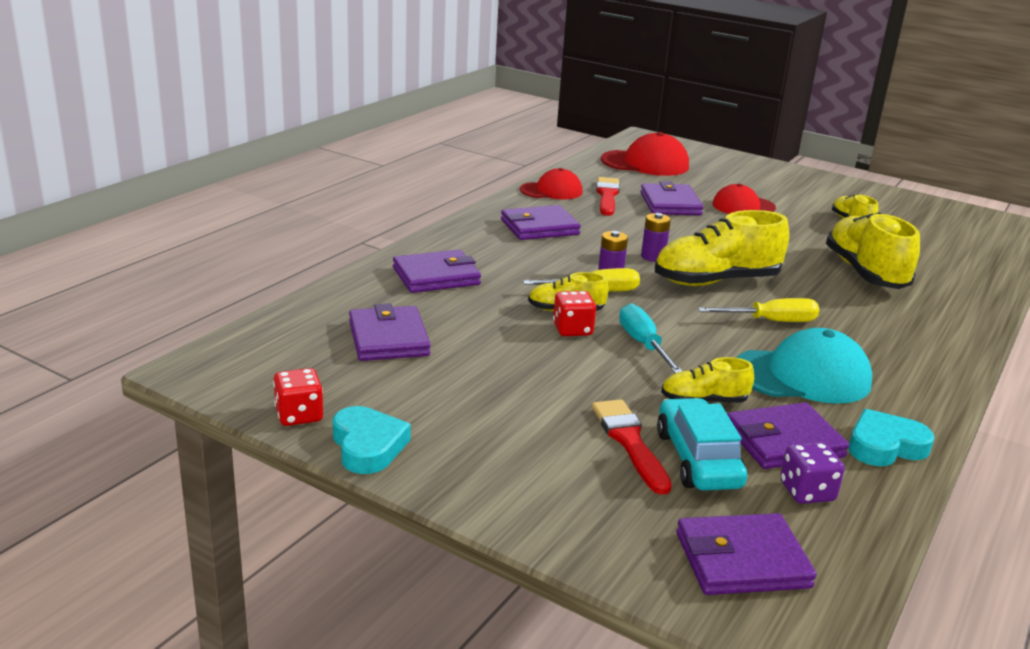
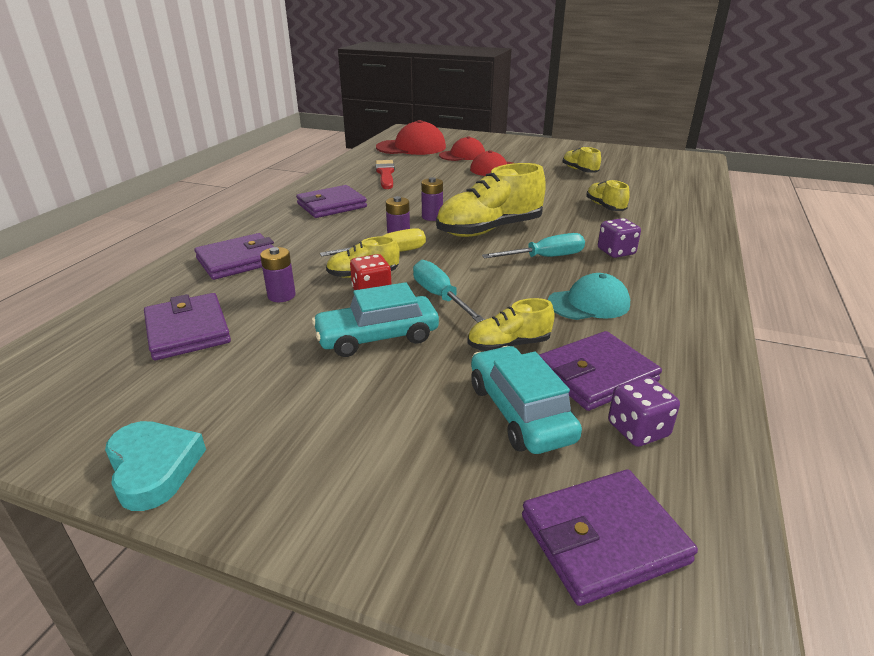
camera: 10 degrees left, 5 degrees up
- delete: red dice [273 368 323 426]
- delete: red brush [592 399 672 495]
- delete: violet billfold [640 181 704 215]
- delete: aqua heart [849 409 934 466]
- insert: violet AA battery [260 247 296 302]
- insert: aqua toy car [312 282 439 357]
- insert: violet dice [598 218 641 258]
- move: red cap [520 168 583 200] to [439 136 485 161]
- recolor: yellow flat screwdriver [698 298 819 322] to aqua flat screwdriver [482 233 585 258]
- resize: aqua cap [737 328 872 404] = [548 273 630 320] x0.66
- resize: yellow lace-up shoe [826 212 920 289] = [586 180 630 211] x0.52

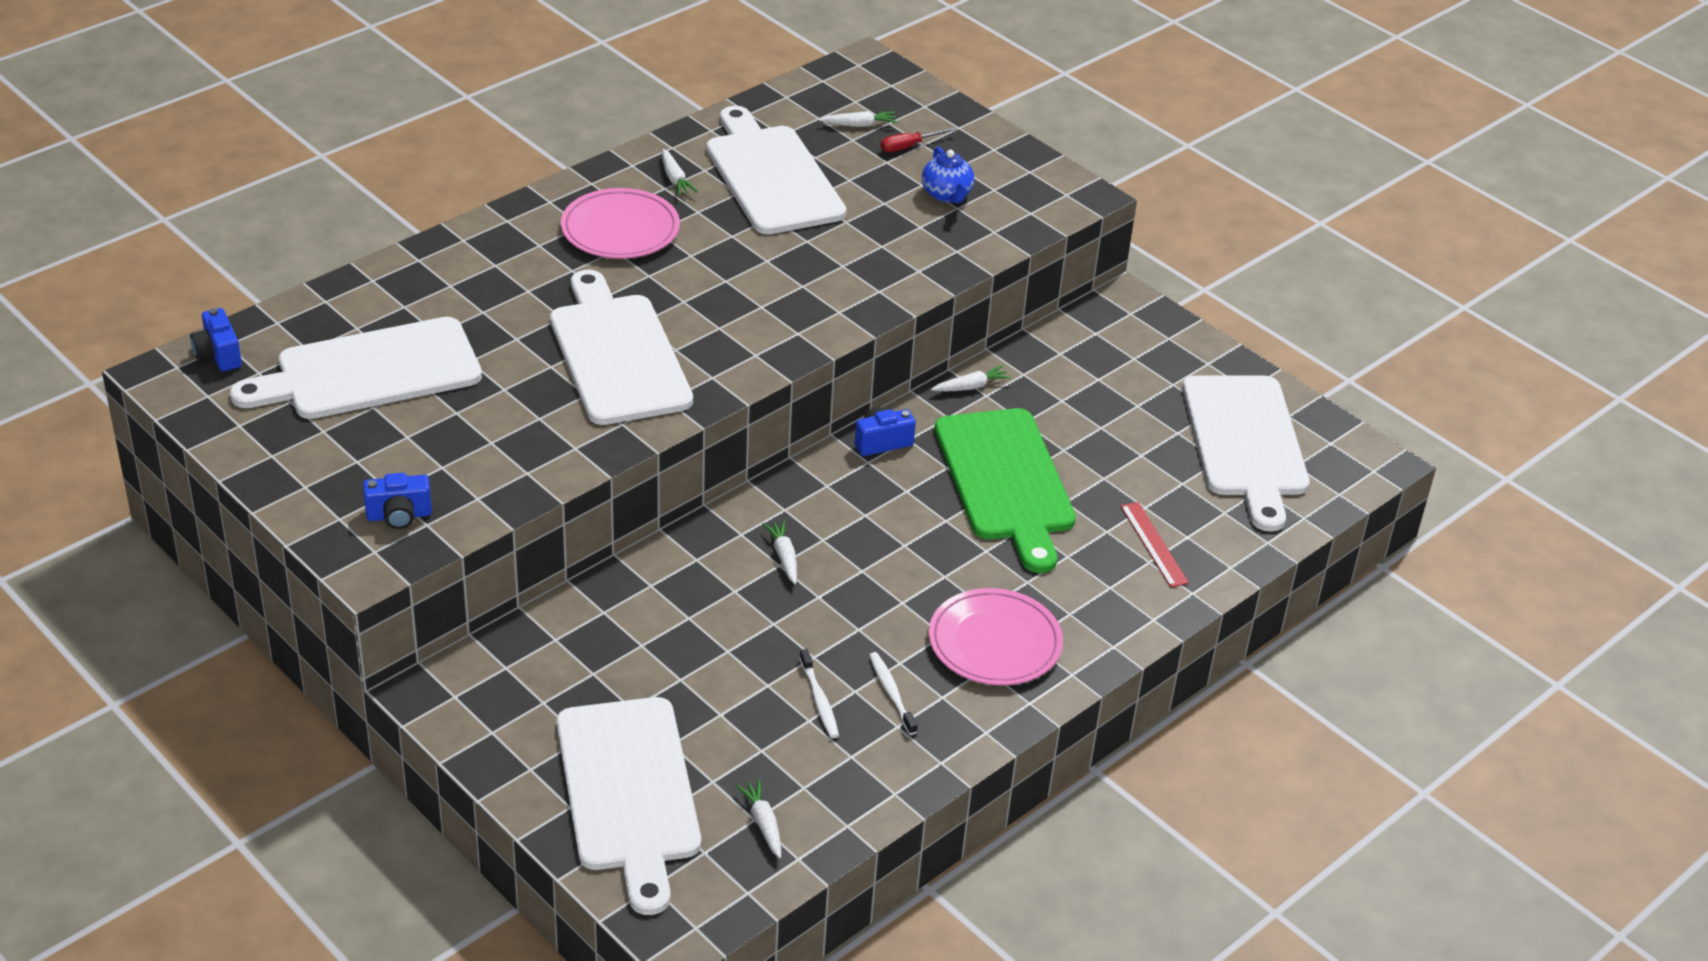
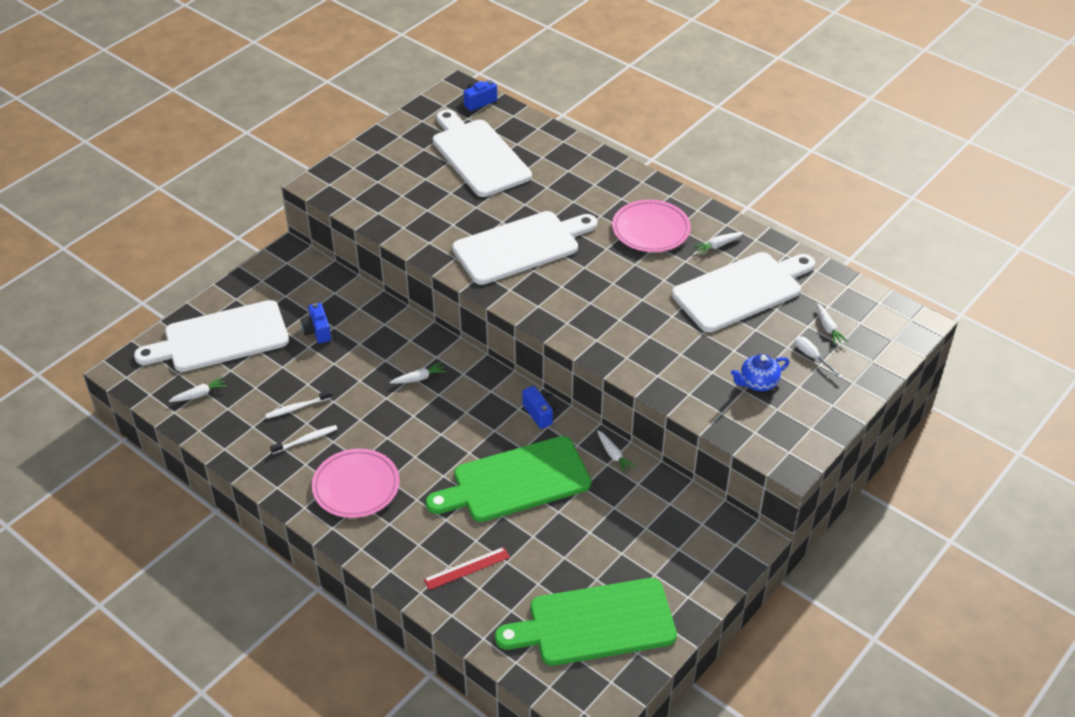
camera: 85 degrees right, 5 degrees up
- move: blue photo camera [363 473 432 529] to [301 303 331 343]
- recolor: red flat screwdriver [881 127 957 152] to white flat screwdriver [795 337 843 378]
- recolor: white cutting board [1182 375 1310 532] to green cutting board [495 578 677 666]

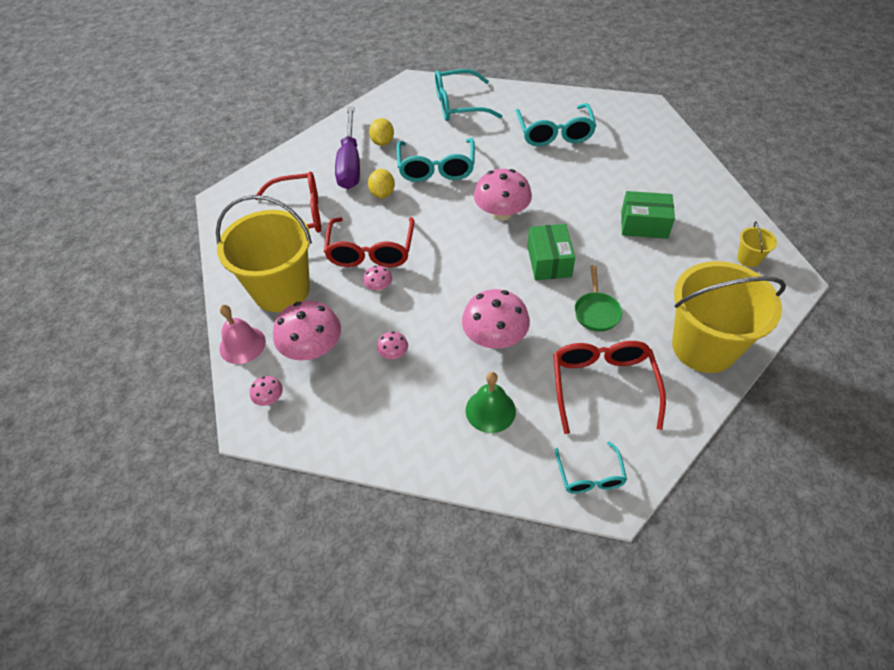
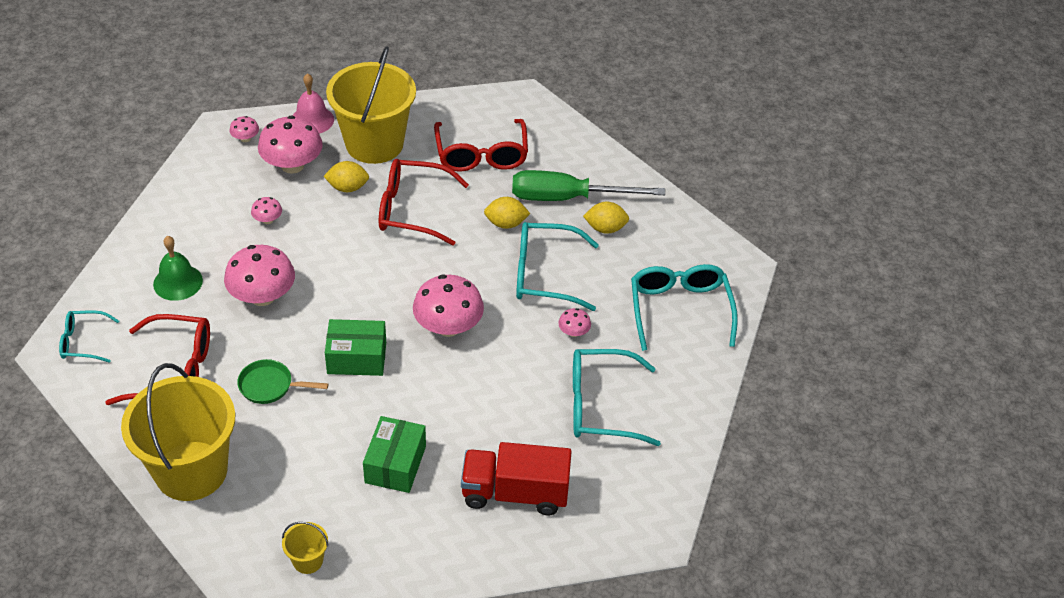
camera: 90 degrees right, 5 degrees down
- insert: yellow citrus fruit [323 161 369 192]
- insert: red truck [461 442 572 515]
- move: rosy mushroom [363 266 392 291] to [558 308 591 337]
- recolor: violet flat screwdriver [335 106 360 189] to green flat screwdriver [512 170 665 201]

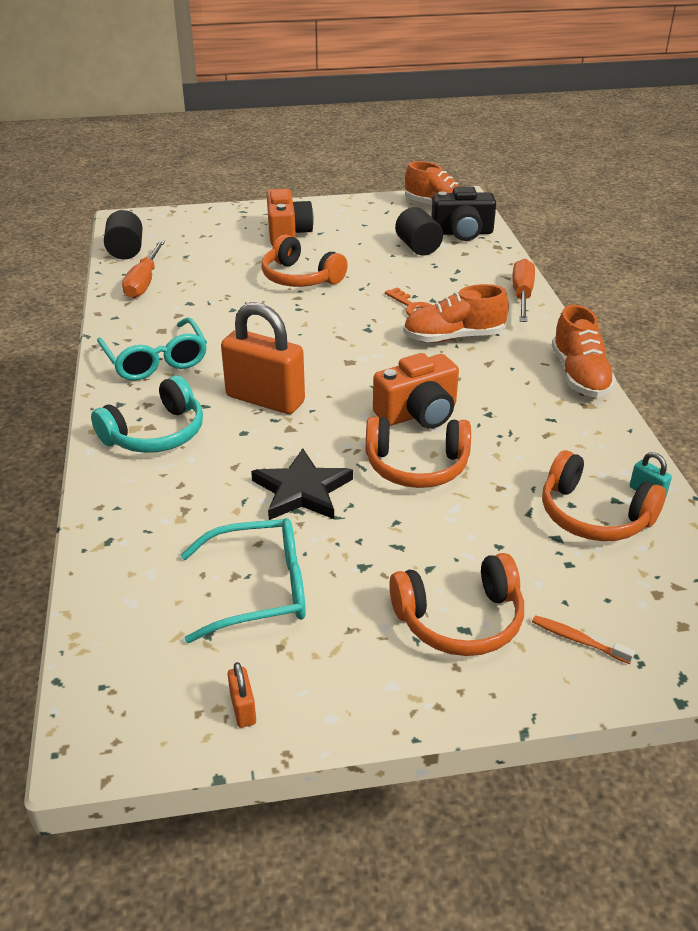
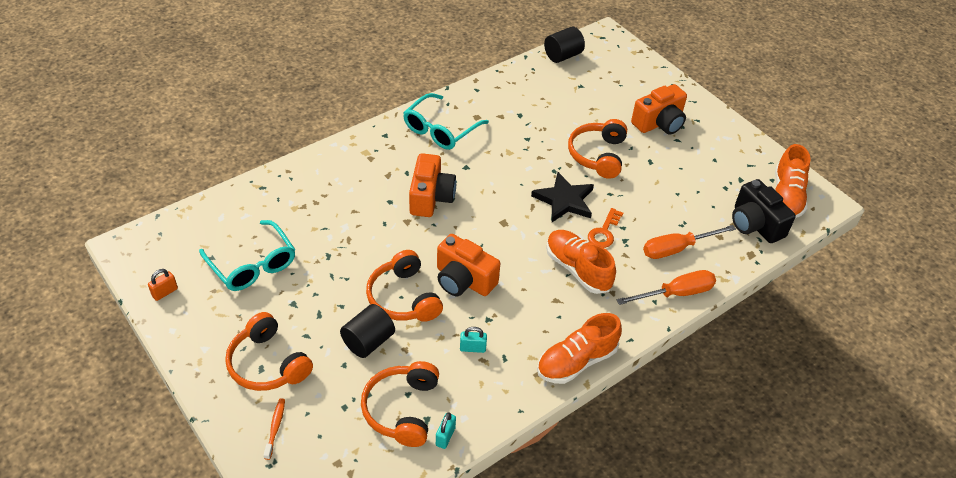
camera: 60 degrees right, 10 degrees up
- delete: aqua headset [91 375 203 453]
- insert: aqua small lock [460 327 487 353]
- move: bright orange flat screwdriver [122 240 165 298] to [643 225 736 259]
- move: black star shape [251 448 353 520] to [531 172 594 222]
- move: black solid cylinder [395 207 443 256] to [340 304 395 358]
- replace: bright orange small lock [221 302 305 414] to bright orange photo camera [409 153 456 217]

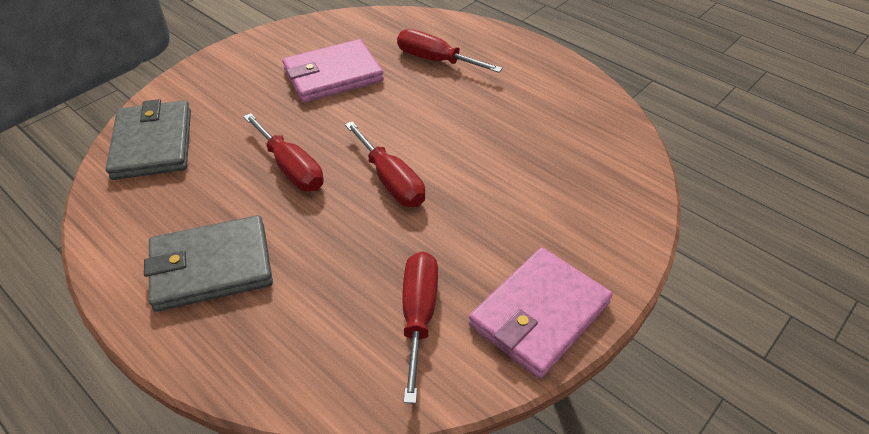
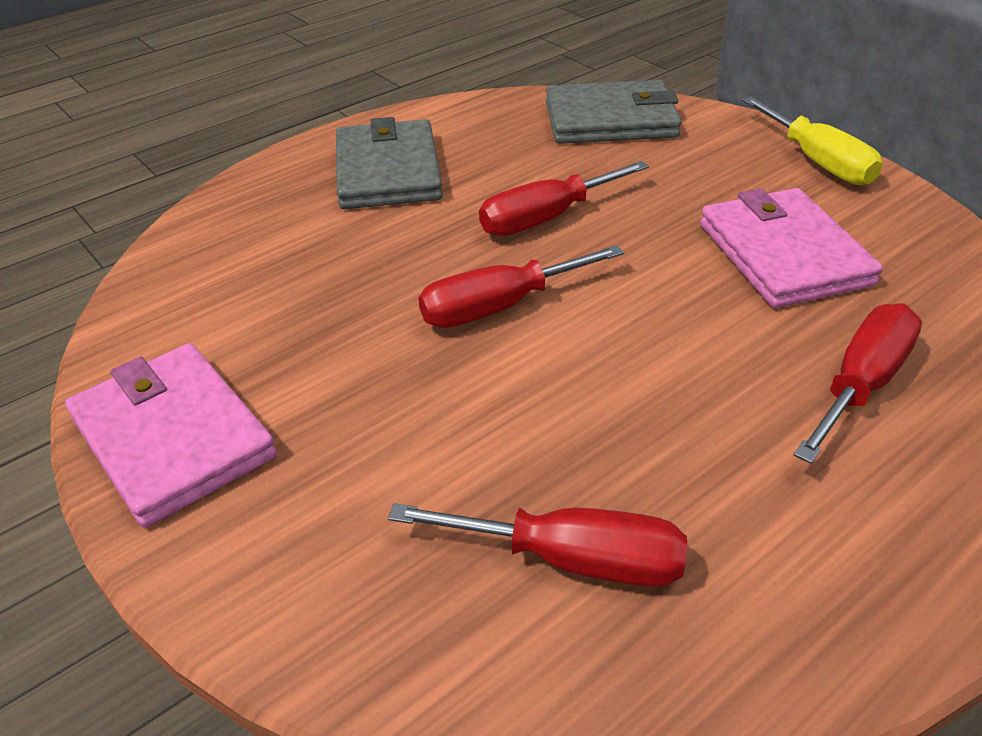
camera: 100 degrees right, 5 degrees down
- insert: yellow flat screwdriver [742 97 883 185]
- move: red flat screwdriver [402 251 438 404] to [388 503 687 587]

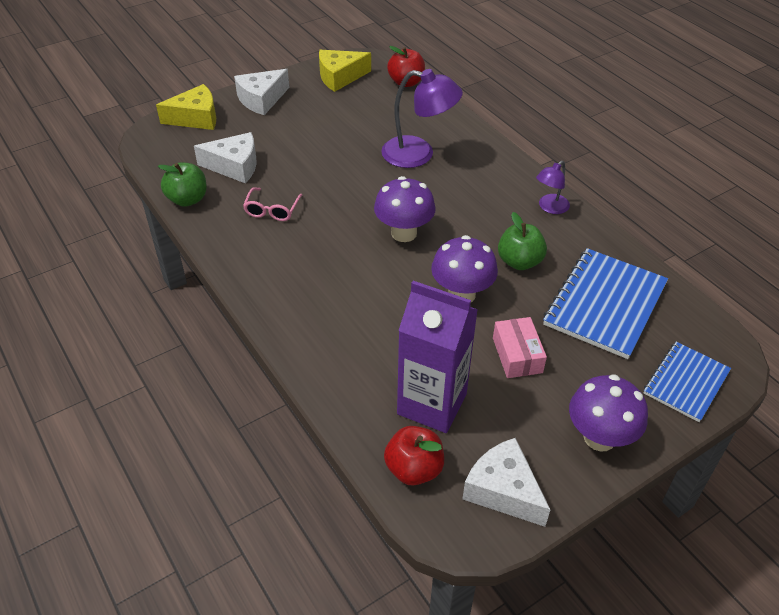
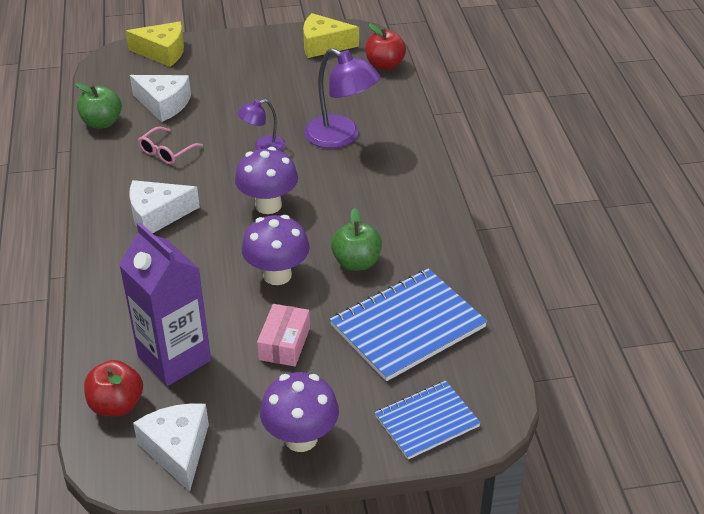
camera: 25 degrees right, 5 degrees down
- move: white cheese wedge [234 69 290 115] to [129 180 200 233]
- move: violet desk lamp [536 161 570 214] to [238 99 286 151]

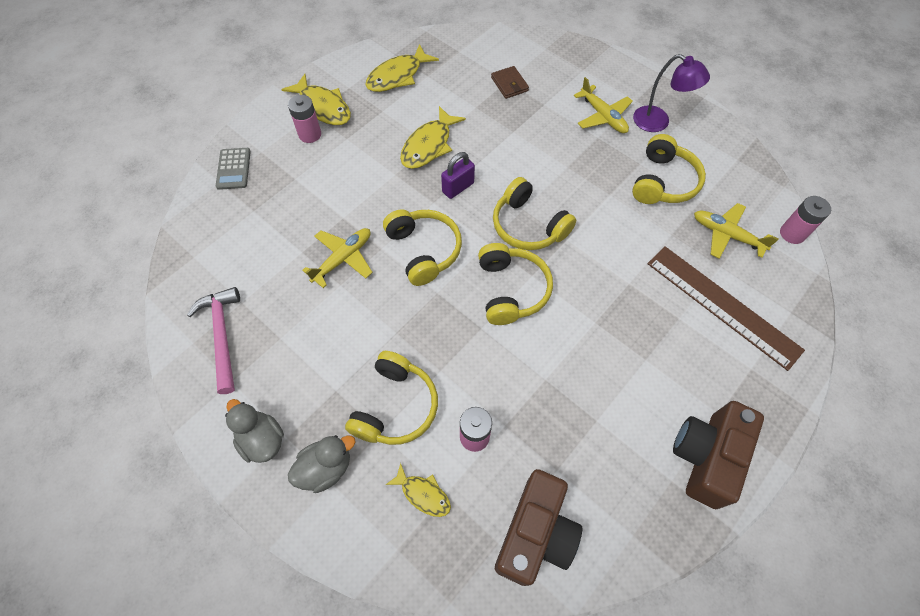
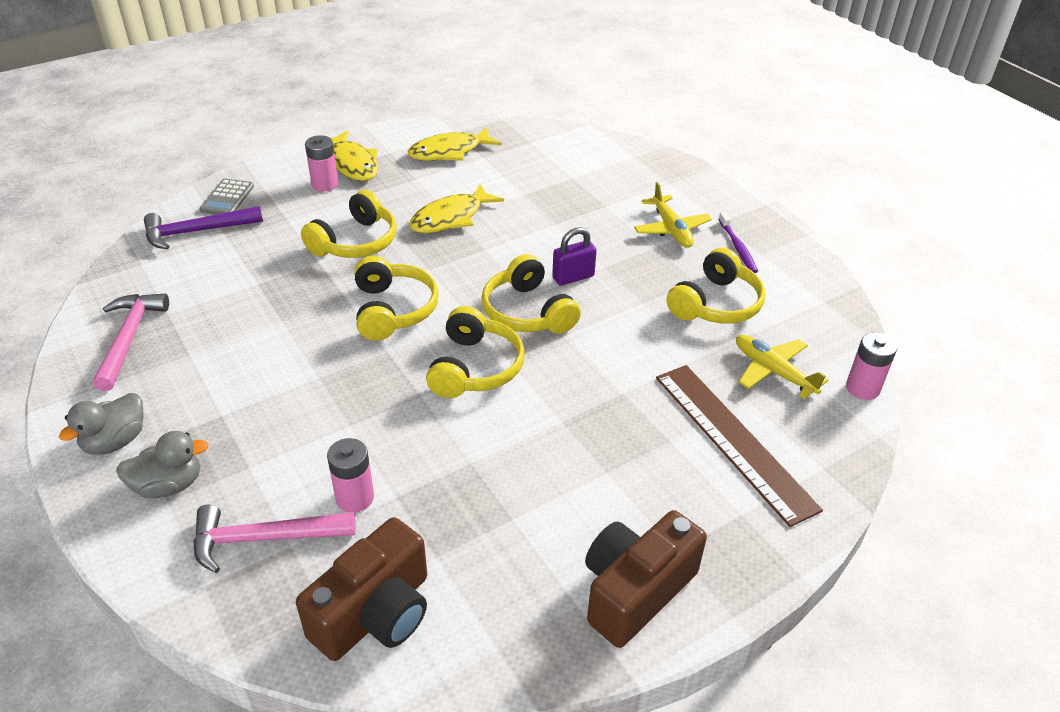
camera: 15 degrees right, 20 degrees down
- delete: yellow plane [302 228 373 288]
- delete: dark brown billfold [491 66 529 99]
- insert: violet carpenter's hammer [144 206 263 249]
- move: yellow headset [345 351 438 445] to [301 190 397 258]
- move: violet small lock [441 152 475 199] to [552 227 597 285]
- replace: yellow fish figure [386 463 451 517] to rosy carpenter's hammer [193 505 356 573]
- replace: violet desk lamp [633 54 710 132] to violet tooth brush [718 212 758 273]
- rotate: grey toy duck [225 399 284 463] = [59 393 144 455] 120 degrees counterclockwise

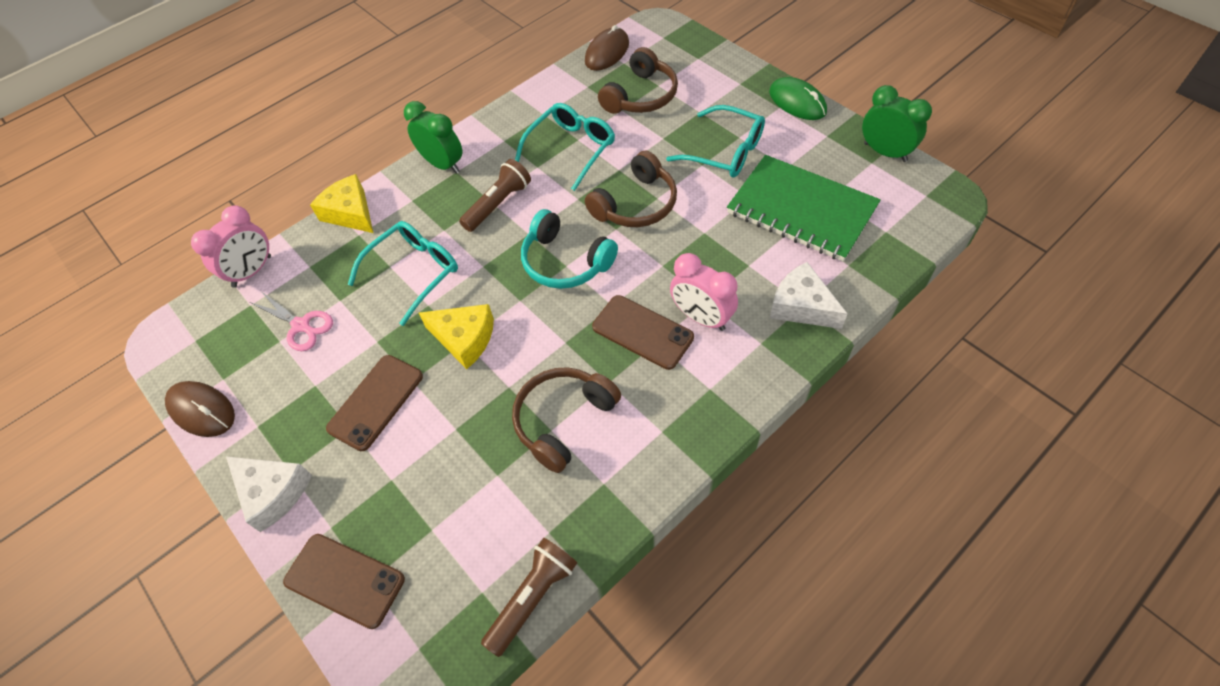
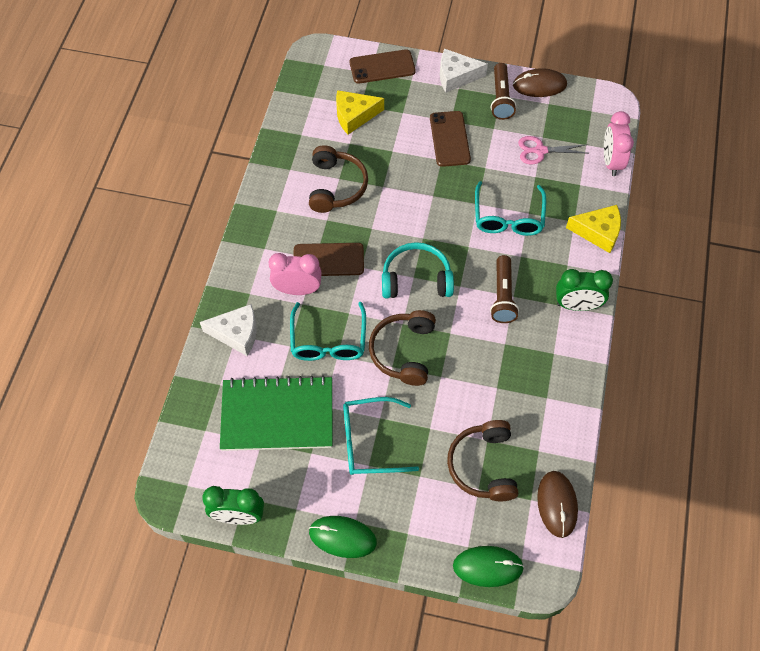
camera: 140 degrees right, 5 degrees up
- insert: green computer mouse [453 546 524 587]
- move: yellow cheese wedge [419 304 494 369] to [336 90 384 134]
- move: dark brown flashlight [481 538 577 657] to [491 63 516 120]
- move: aqua glasses [515 103 615 191] to [290 302 366 361]

